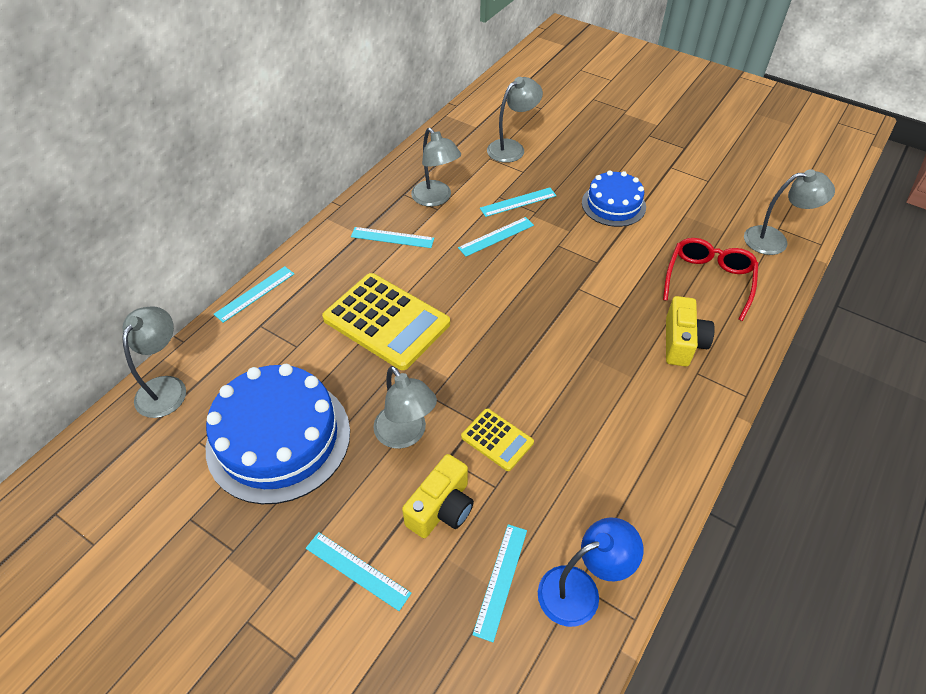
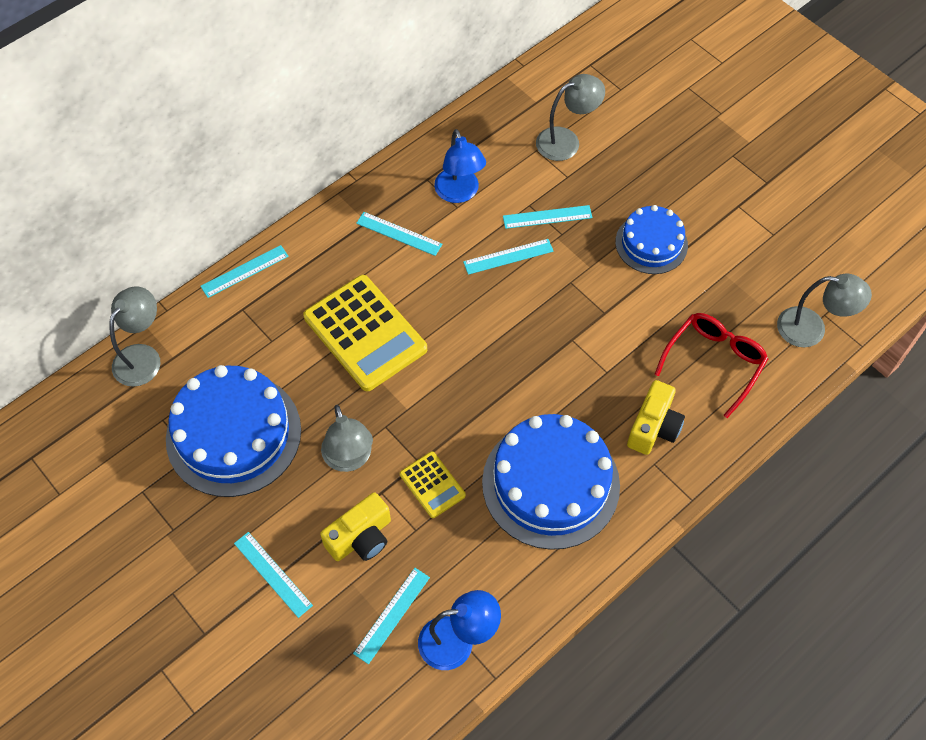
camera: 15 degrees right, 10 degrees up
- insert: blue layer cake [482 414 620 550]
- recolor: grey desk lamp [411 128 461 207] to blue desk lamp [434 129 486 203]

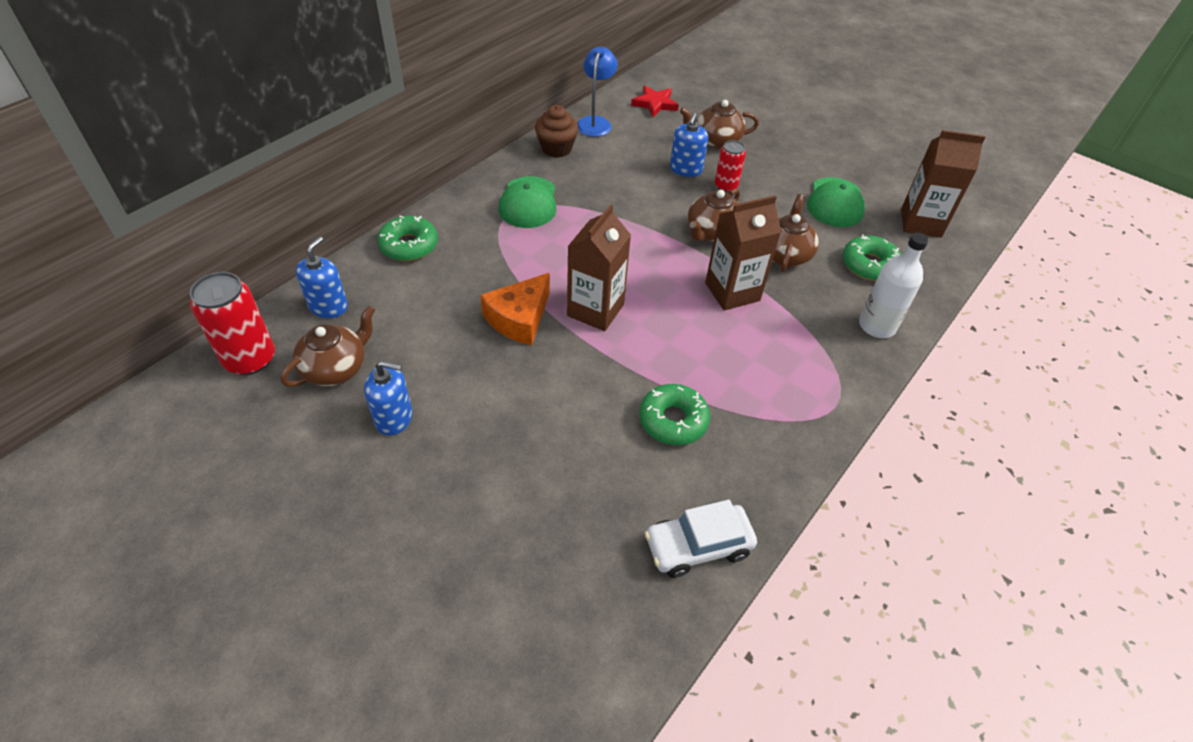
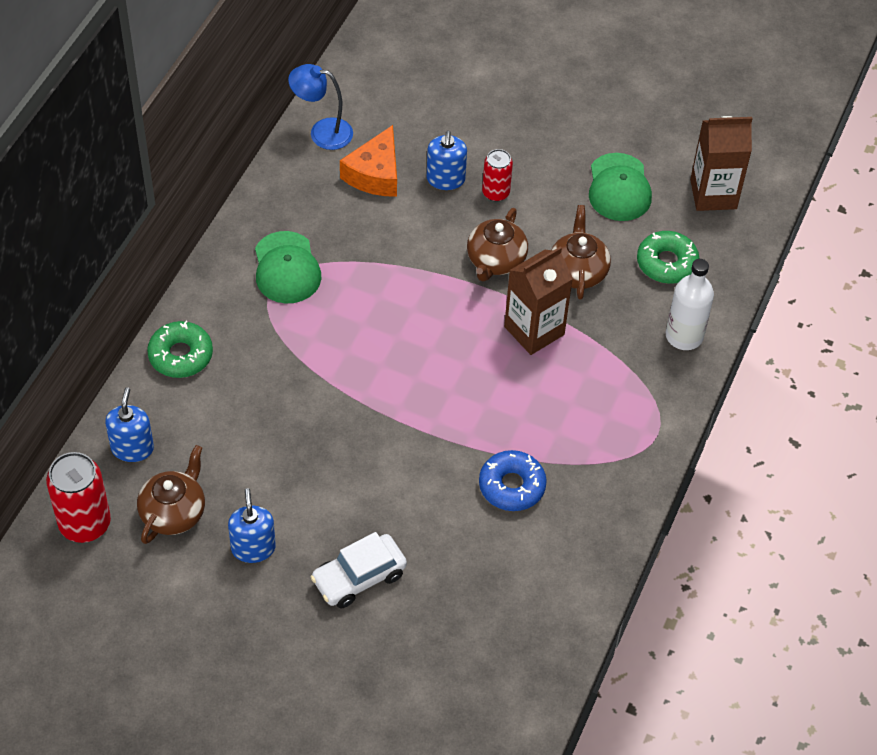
camera: 15 degrees left, 5 degrees up
- delete: dark brown cupcake [535 105 579 158]
- delete: dark brown milk carton [567 205 631 331]
- delete: red star shape [631 86 679 117]
- delete: dark brown china teapot [680 100 759 149]
- move: bright orange cheese wedge [480 273 550 345] to [340 125 397 197]
- move: white toy car [645 500 757 578] to [311 532 407 608]
- recolor: green glazed donut [639 384 710 445] to blue glazed donut [479 450 547 511]
- rotate: blue soap pump [364 361 413 436] = [228 488 276 563] 90 degrees counterclockwise
- rotate: blue desk lamp [577 47 618 137] = [288 64 353 150] 75 degrees counterclockwise

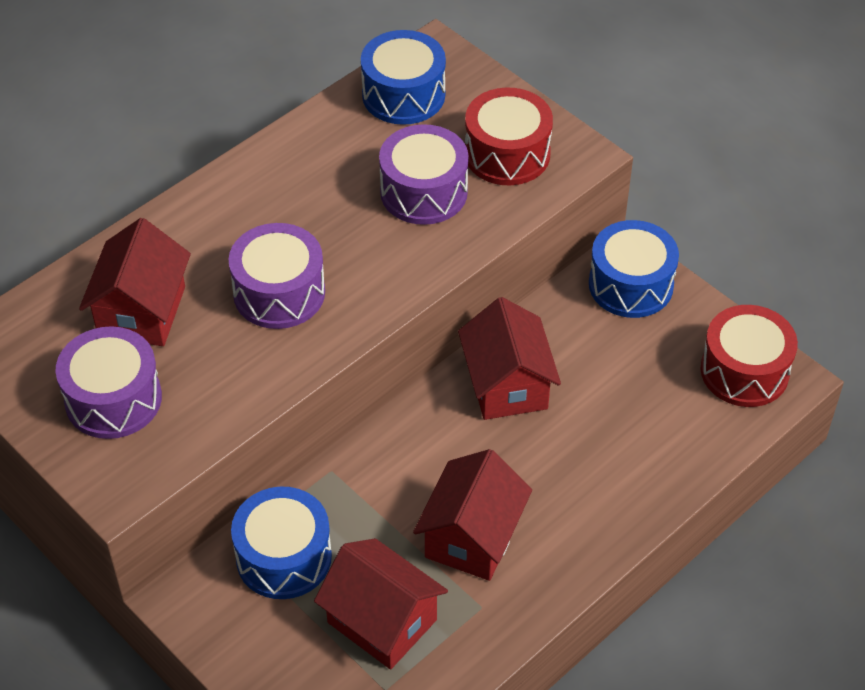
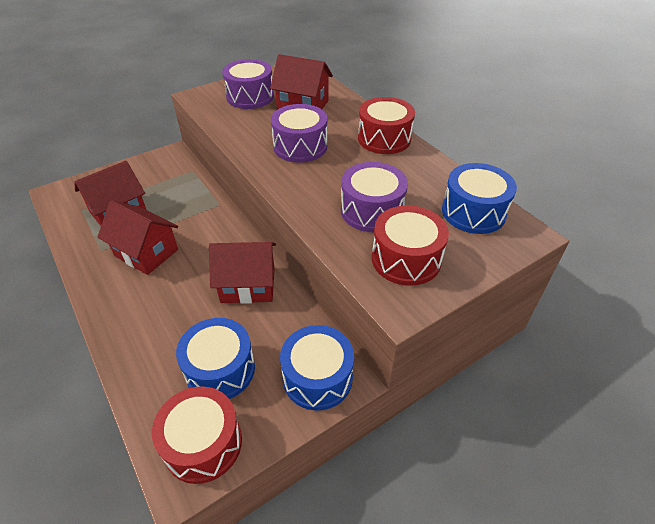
camera: 100 degrees right, 5 degrees down
- insert: red drum [358 97 415 154]
- move: blue drum [231 487 332 599] to [176 318 255 399]

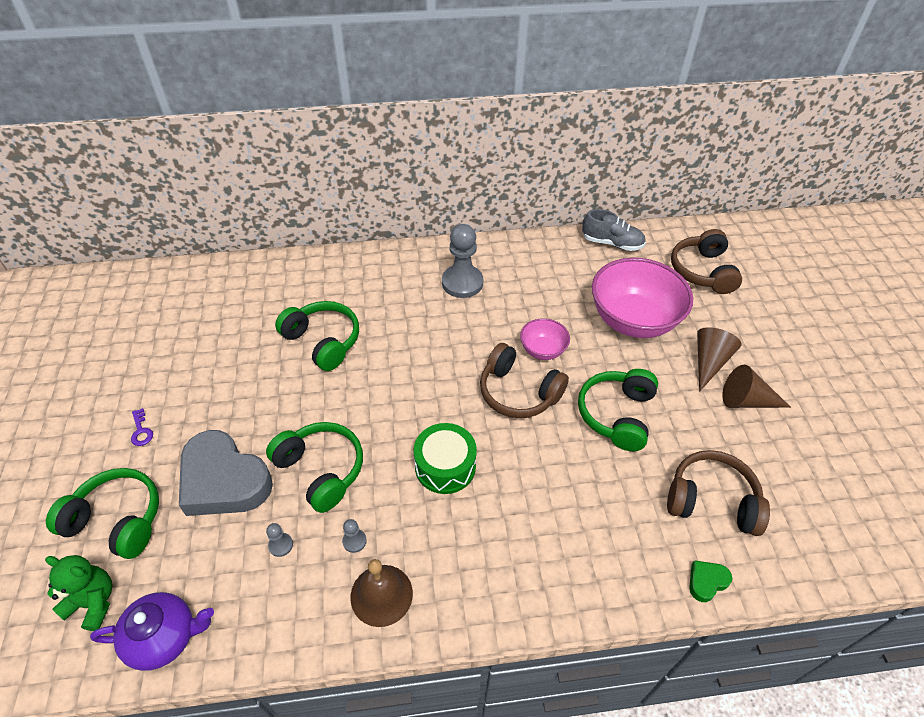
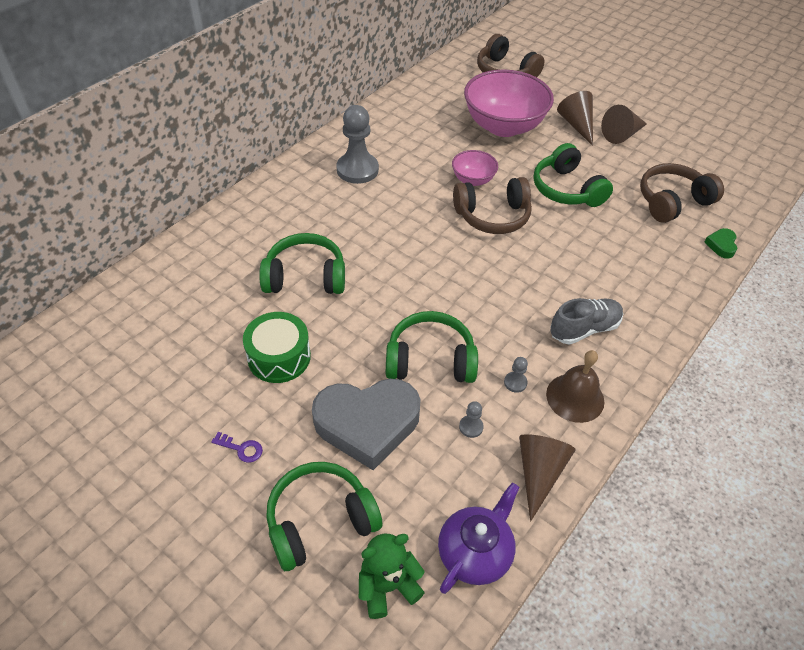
camera: 45 degrees left, 0 degrees up
- insert: dark brown solid cone [519 434 576 521]
- move: green drum [414 423 477 494] to [243 312 311 383]
- move: grey lace-up shoe [582 209 646 251] to [550 298 623 345]

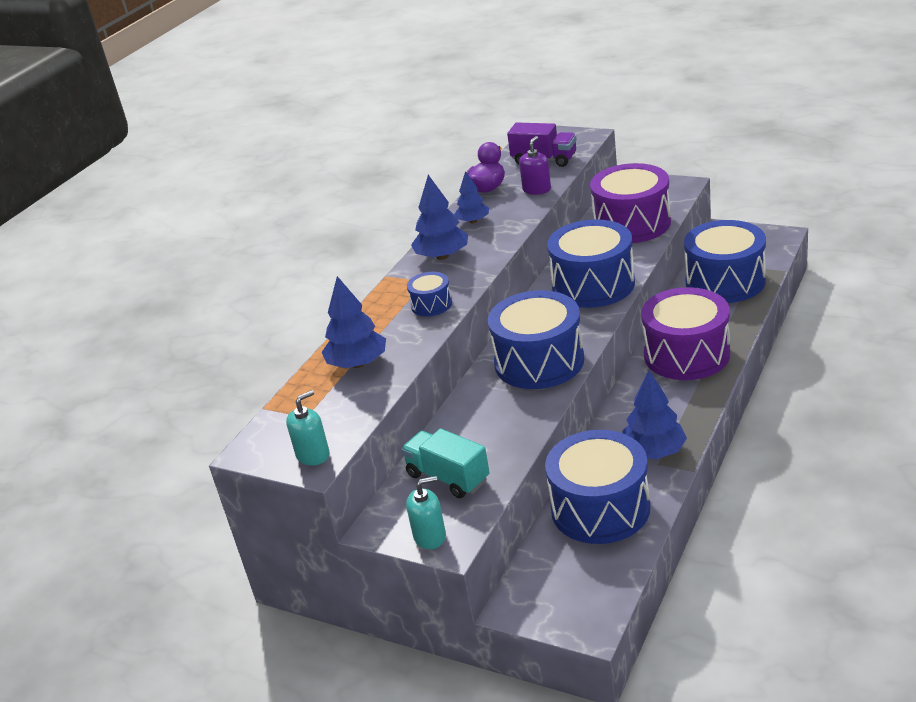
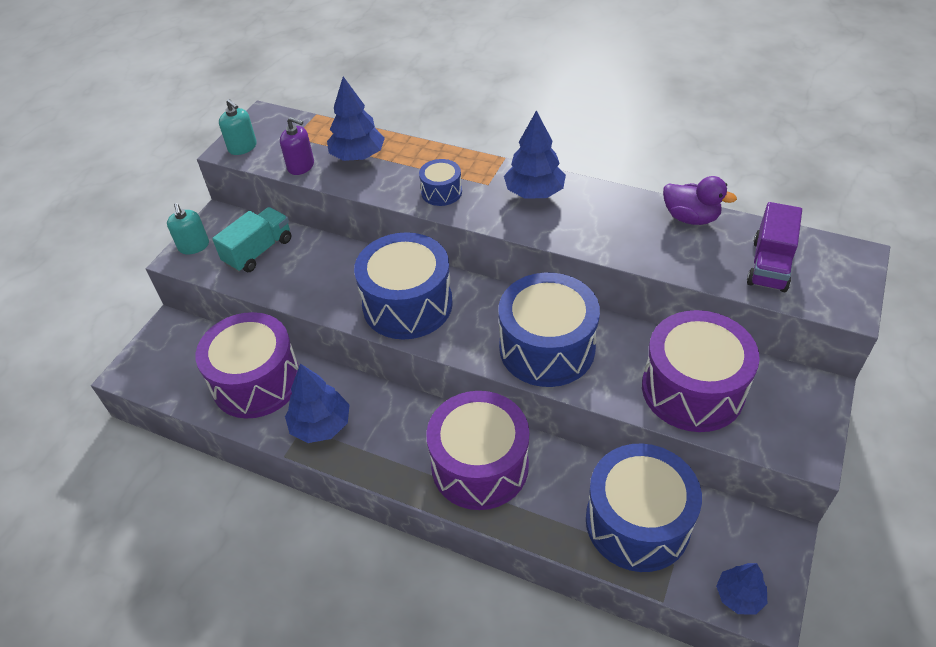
camera: 85 degrees right, 15 degrees up
- move: blue fir tree [454 171 489 223] to [716 563 767 615]
- move: violet soap pump [519 136 551 195] to [280 117 314 175]
- recolor: blue drum [545 430 650 544] to violet drum [196 312 299 419]

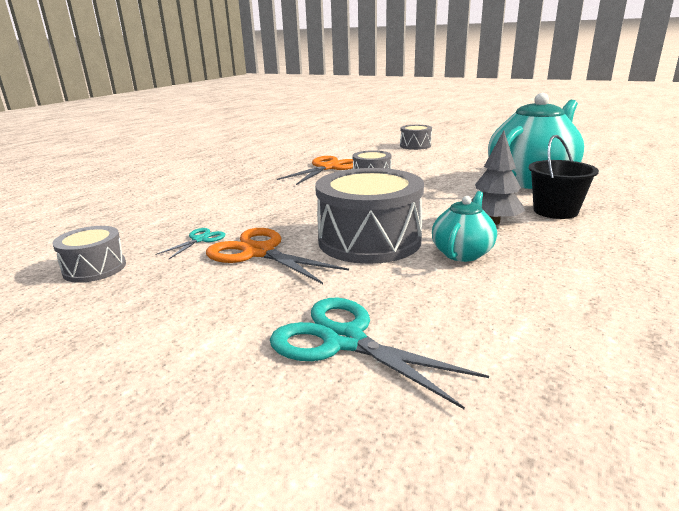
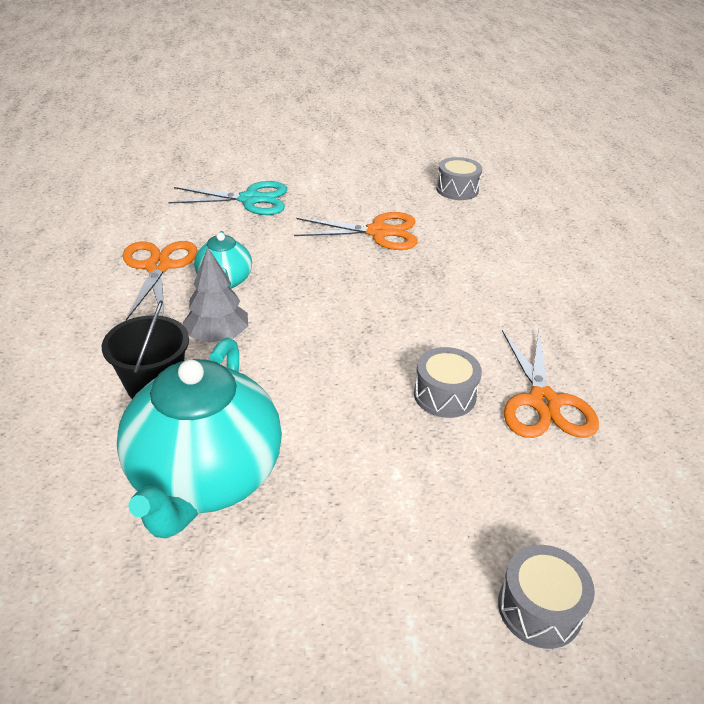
camera: 140 degrees right, 15 degrees up
- delete: aqua pair of scissors [156 228 225 259]
- delete: grey drum [315 168 424 264]
- insert: bright orange pair of scissors [123 241 198 320]

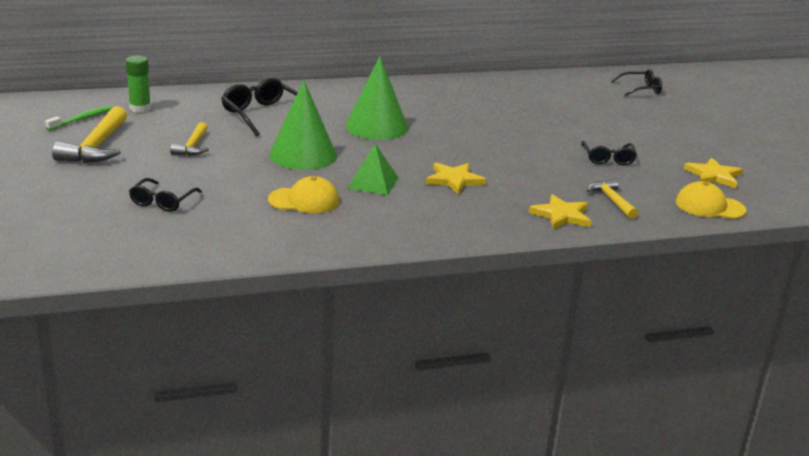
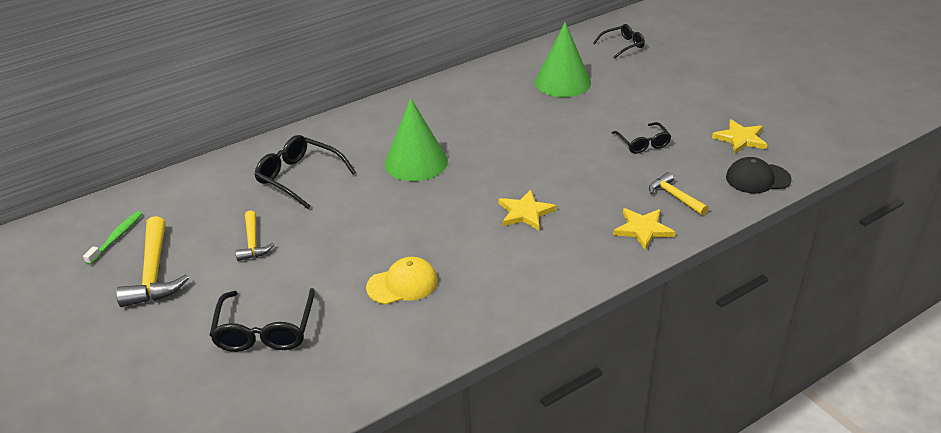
camera: 15 degrees left, 10 degrees up
- delete: green stick of glue [125 56 151 113]
- delete: green pyramid shape [347 143 398 195]
- move: green solid cone [269 80 337 170] to [535 22 591 97]
- recolor: yellow cap [676 181 746 219] to black cap [726 157 792 193]
- resize: black glasses [129 178 202 212] = [210 288 315 352] x1.56

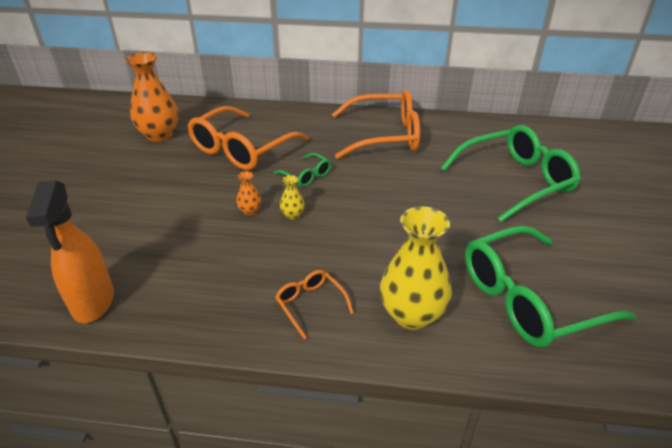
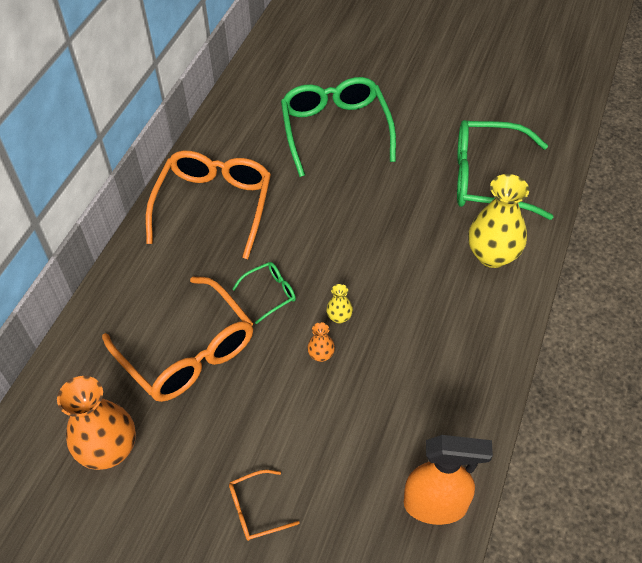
camera: 75 degrees left, 15 degrees up
- move: bright orange glasses [275 270 354 339] to [229 470 300 541]
- rotate: green glasses [465 226 636 348] = [457 120 553 220] 105 degrees clockwise

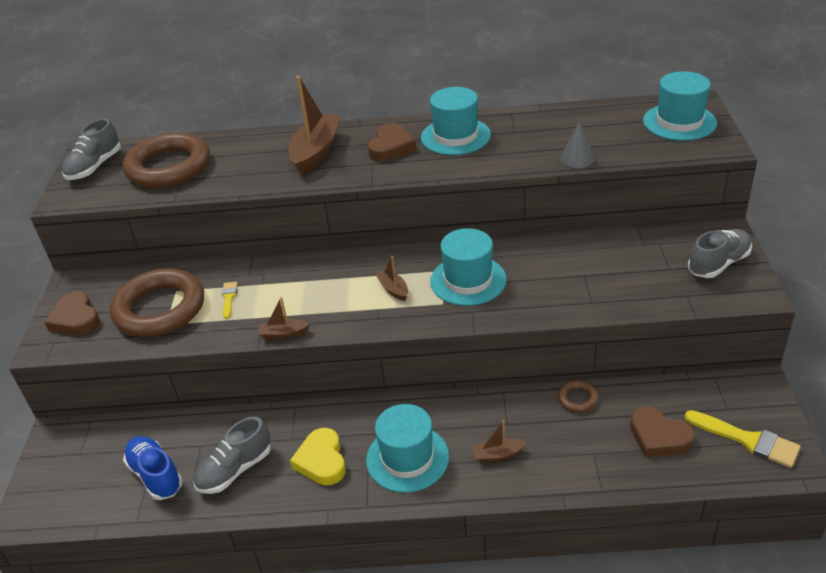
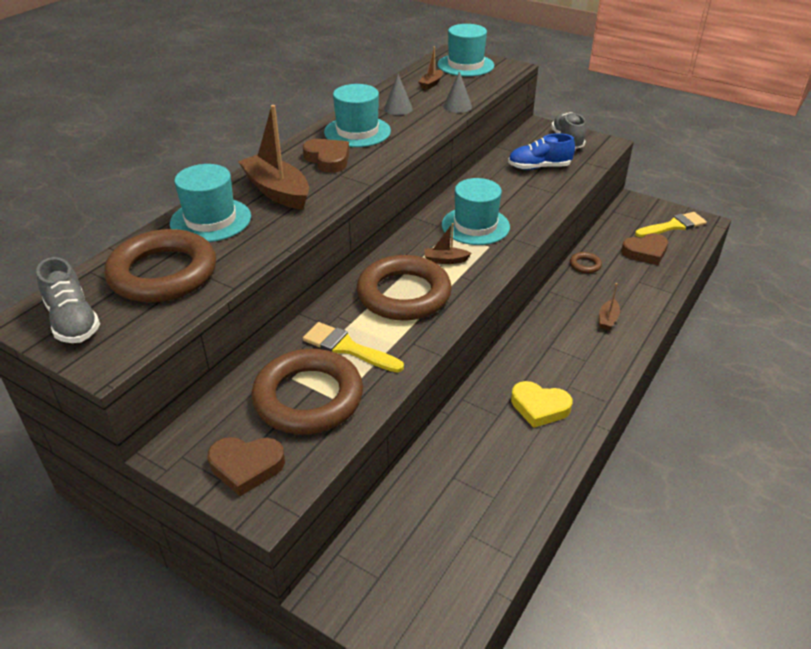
camera: 60 degrees left, 0 degrees up
- delete: grey lace-up shoe [193 417 271 494]
- insert: dark brown hoop [357 255 452 320]
- insert: grey solid cone [384 74 413 115]
- move: blue lace-up shoe [123 436 183 500] to [508 133 575 170]
- move: dark brown toy boat [258 297 310 339] to [418 47 443 90]
- move: aqua top hat [366 404 449 493] to [170 164 251 242]
- resize: yellow brush [222 282 238 319] = [303 322 404 373] x1.87

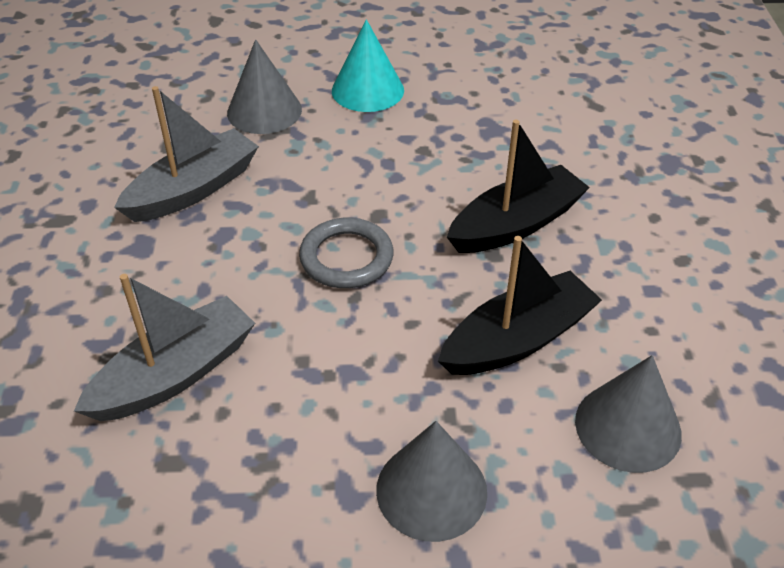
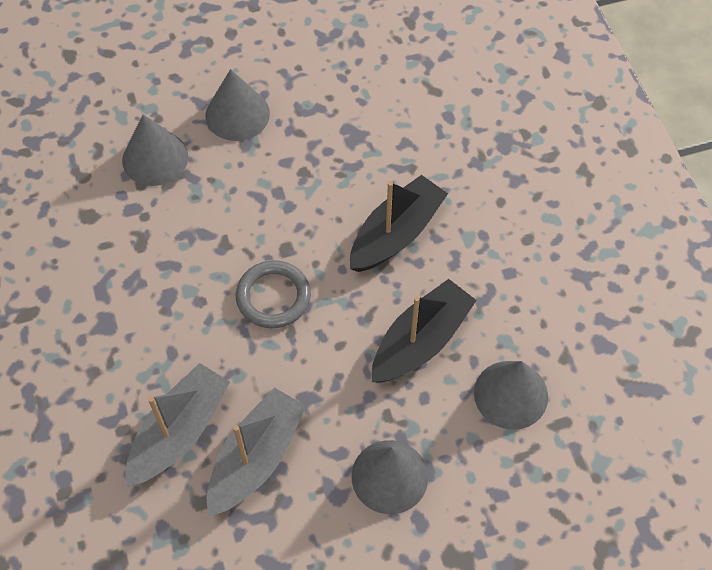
camera: 15 degrees left, 15 degrees up
- move: grey toy boat [114 86 259 222] to [207 388 306 517]
- recolor: aqua solid cone [332 19 404 112] to grey solid cone [205 69 270 141]

